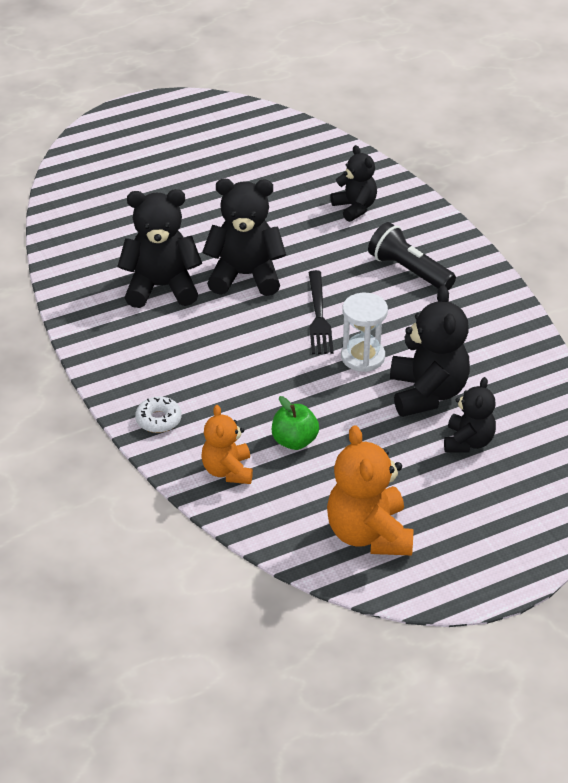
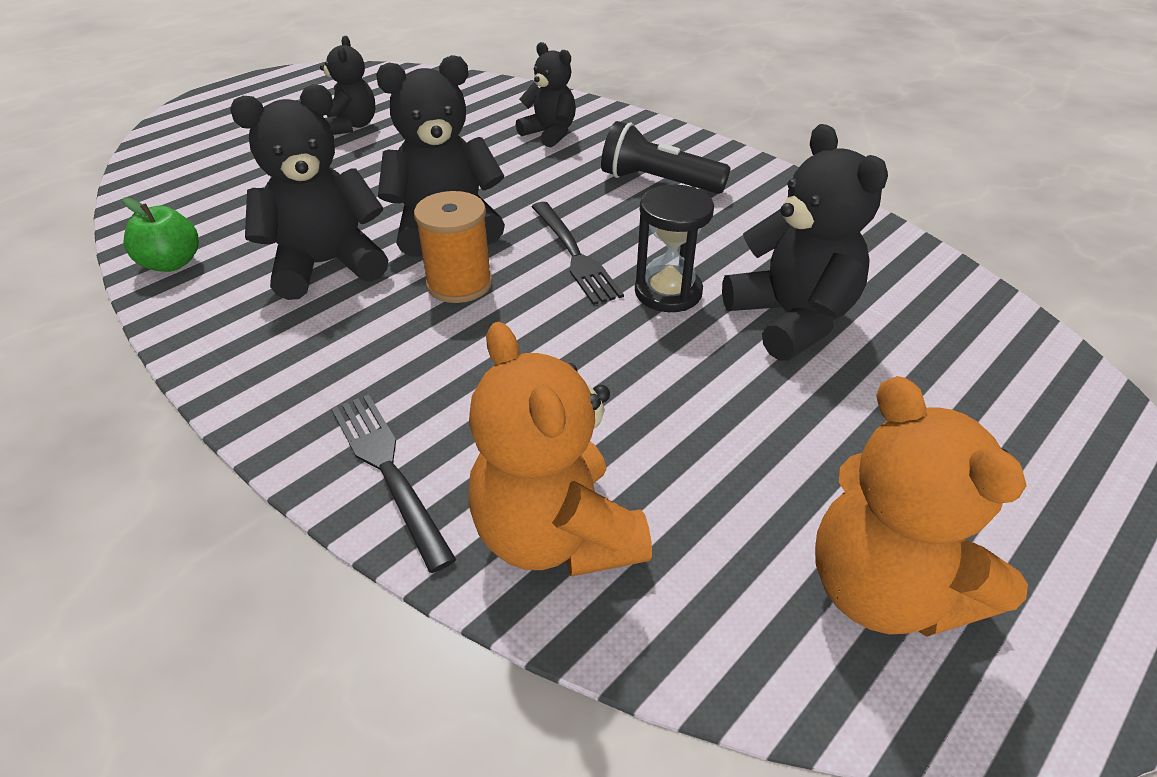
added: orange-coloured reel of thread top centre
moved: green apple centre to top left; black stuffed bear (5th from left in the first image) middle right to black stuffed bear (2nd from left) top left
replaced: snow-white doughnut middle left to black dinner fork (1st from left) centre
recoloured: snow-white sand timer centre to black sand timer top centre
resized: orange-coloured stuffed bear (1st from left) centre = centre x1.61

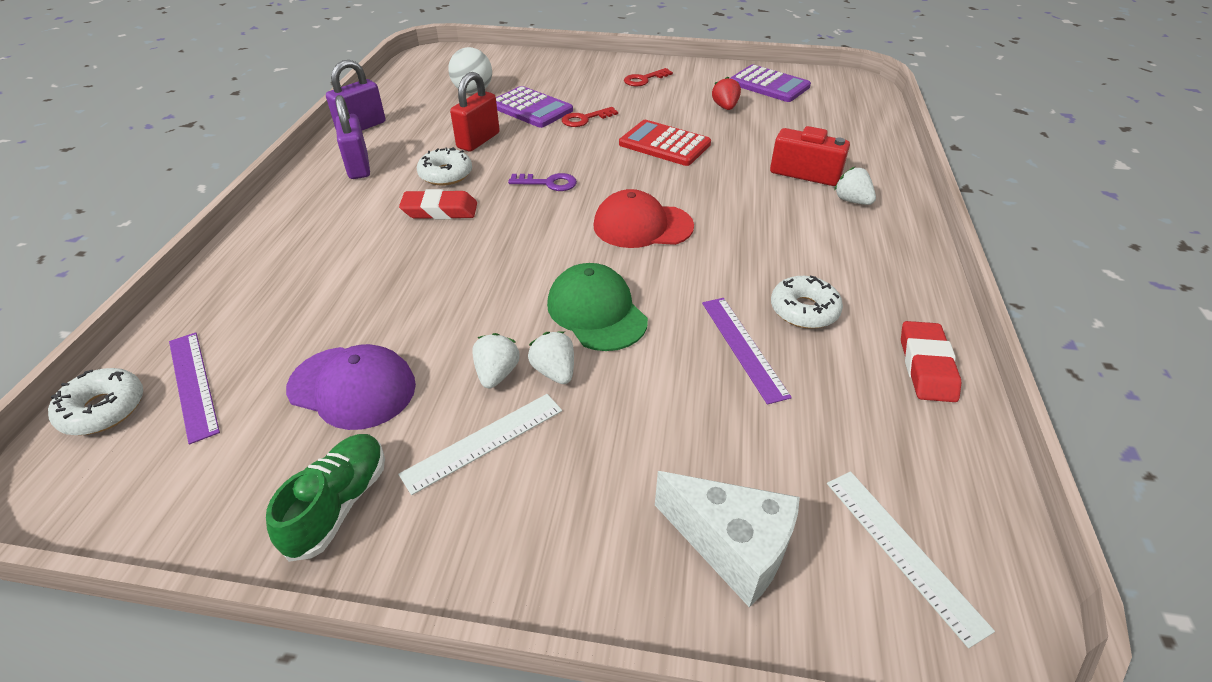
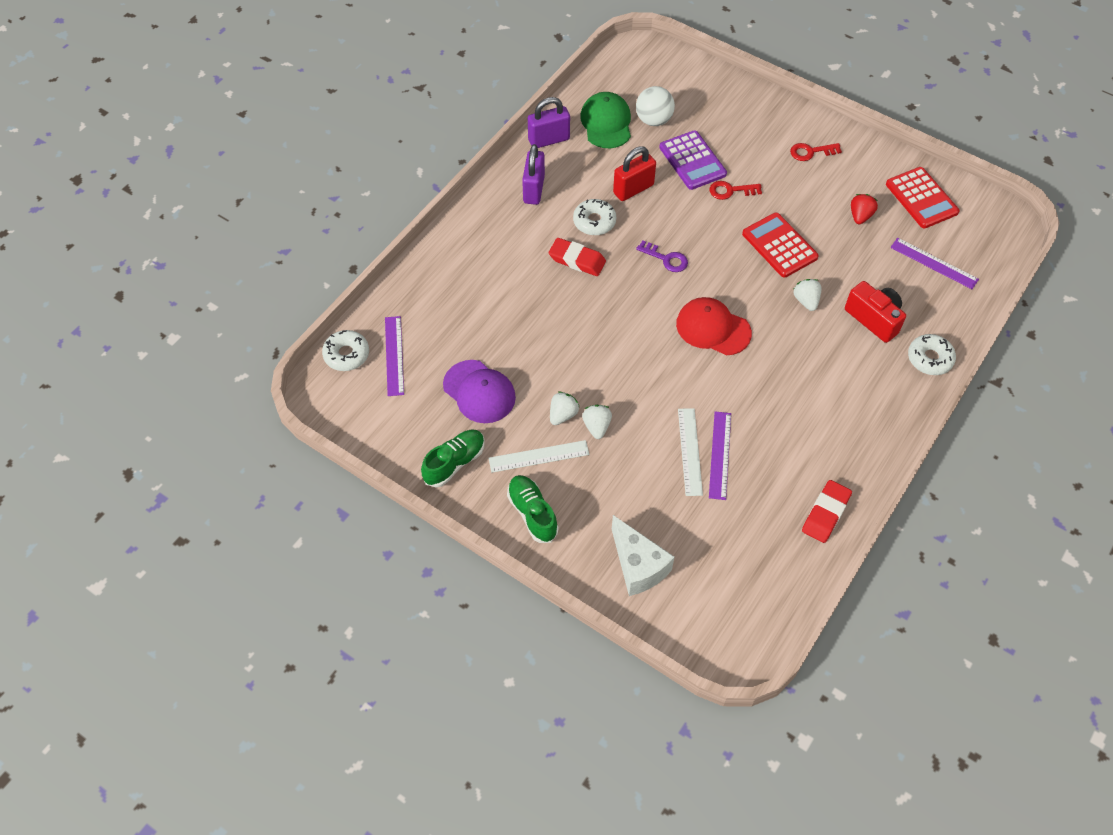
added: green sneaker (2nd from left) centre; royal purple straightedge (3rd from left) top right
moved: green baseball cap centre to top centre; snow-white doughnut (3rd from left) centre to middle right; snow-white straightedge (2nd from left) bottom right to centre; snow-white berry (3rd from left) top right to middle right
recoloured: royal purple calculator (2nd from left) top centre to scarlet calculator (2nd from left) top right

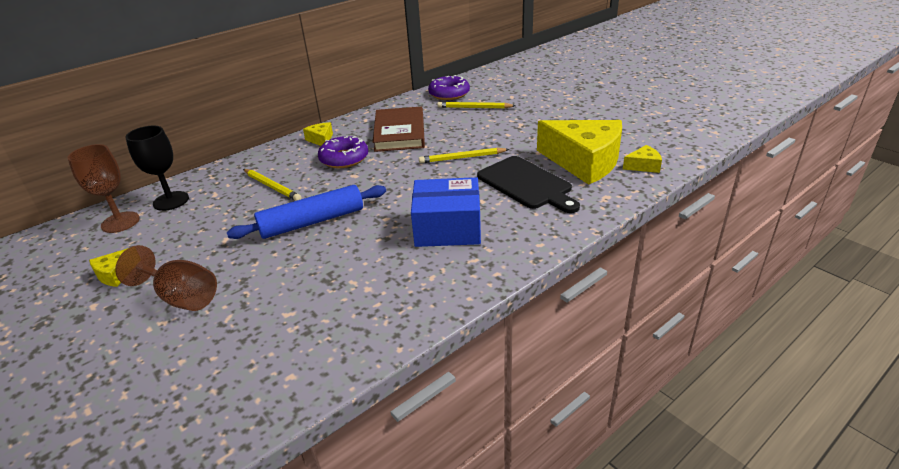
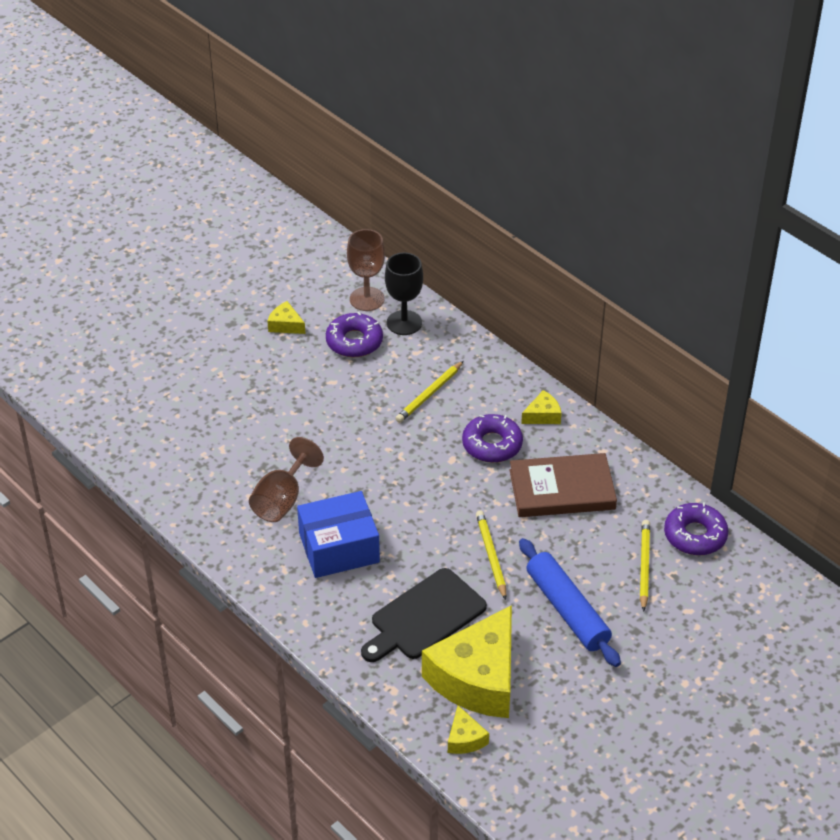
added: royal purple doughnut (1st from left) centre
moved: brown chalice (2nd from left in the first image) middle left to brown chalice (1st from left) centre; royal blue dough roller centre to bottom right
turned: royal blue package centre = centre 75 degrees clockwise

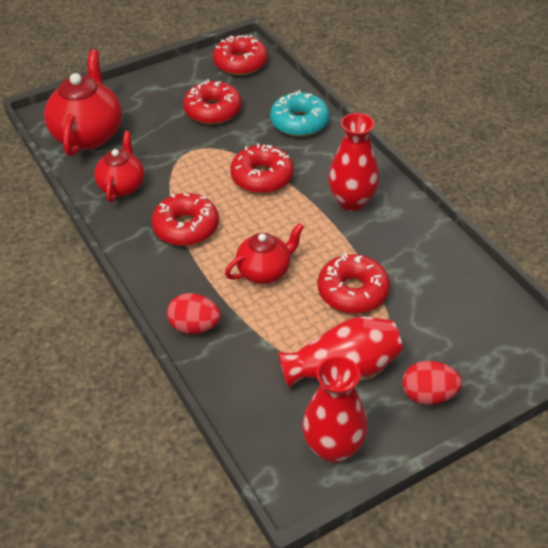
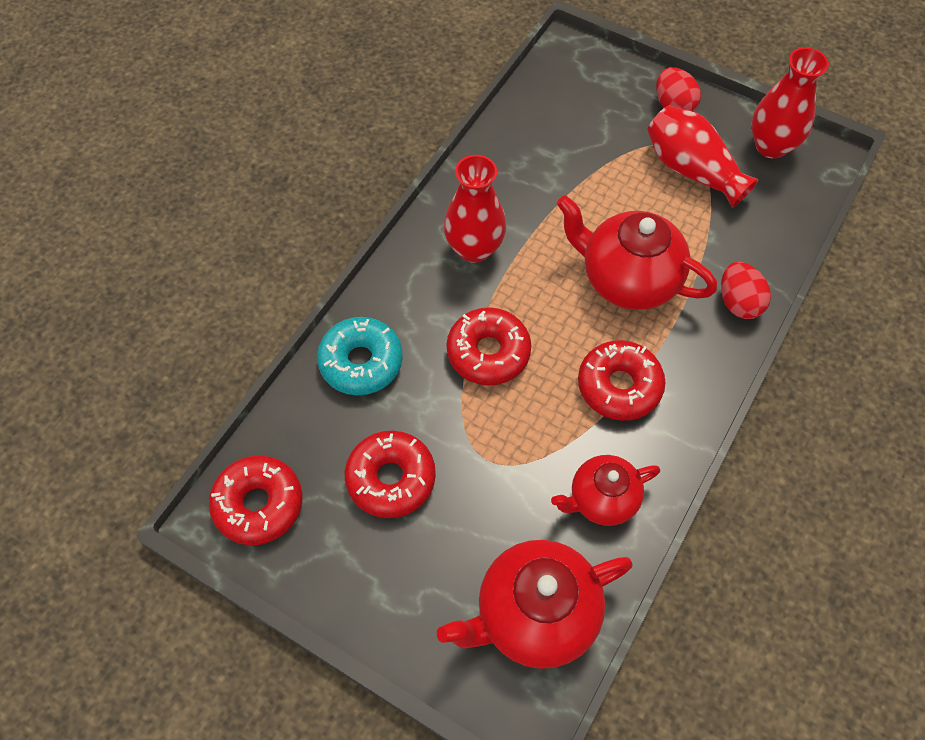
removed: scarlet doughnut (5th from left) centre
resized: scarlet tea pot (3rd from left) centre = middle right x1.63

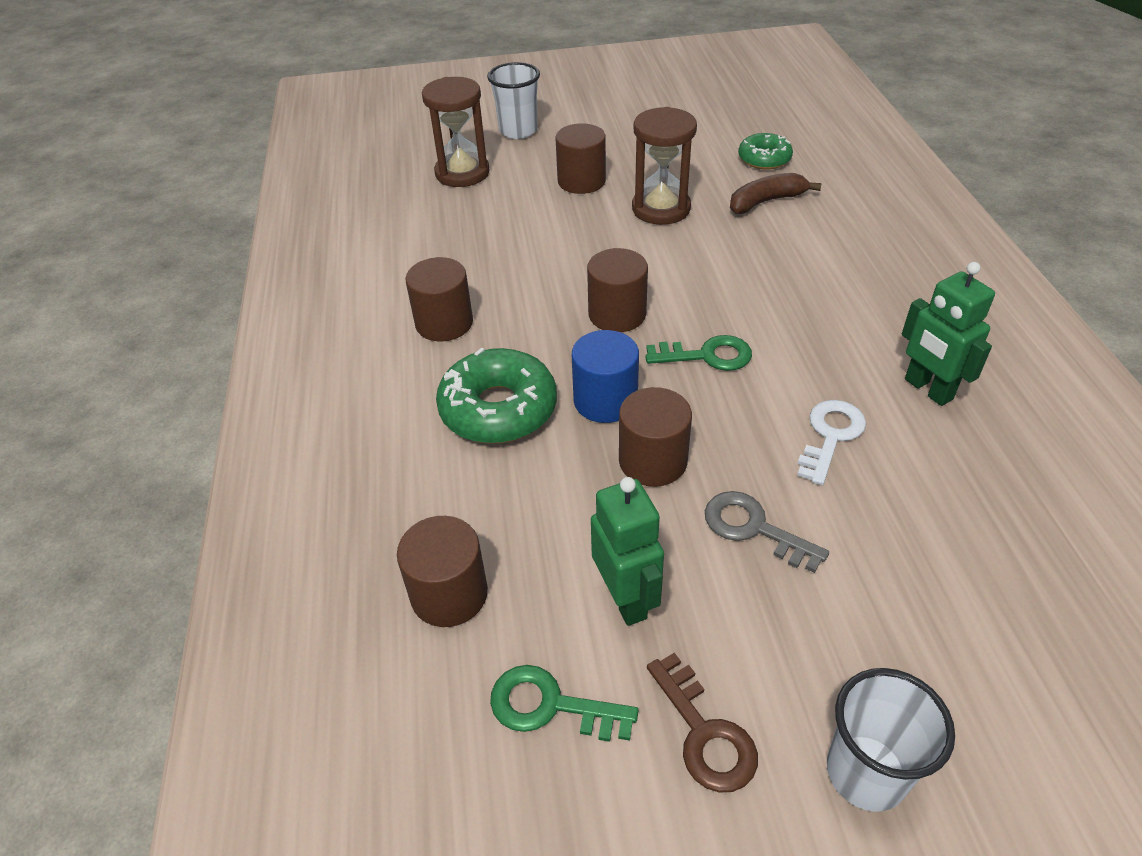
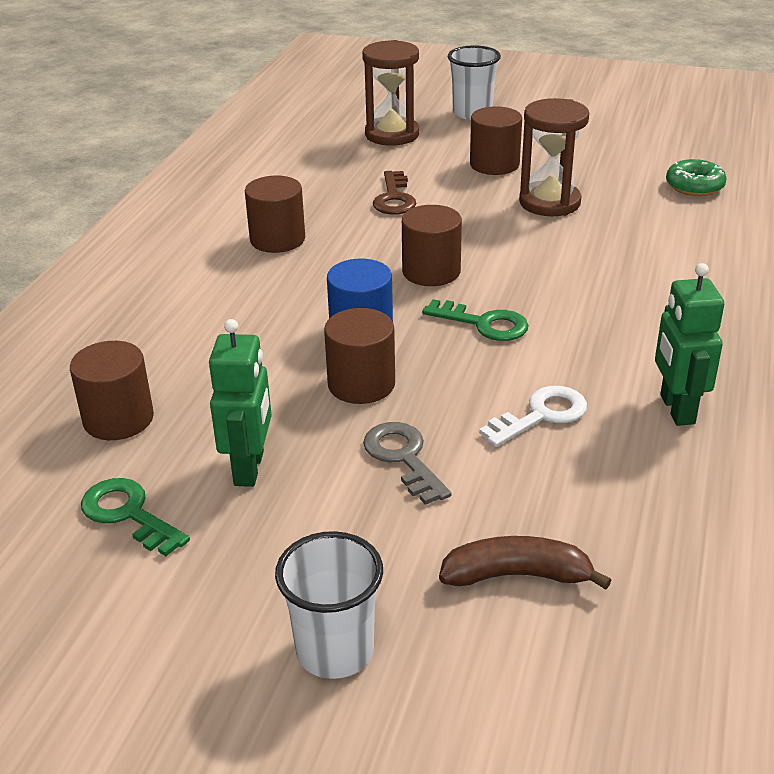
removed: green doughnut (1st from left) centre
moved: brown door key bottom centre to top centre; brown banana fruit top right to bottom right

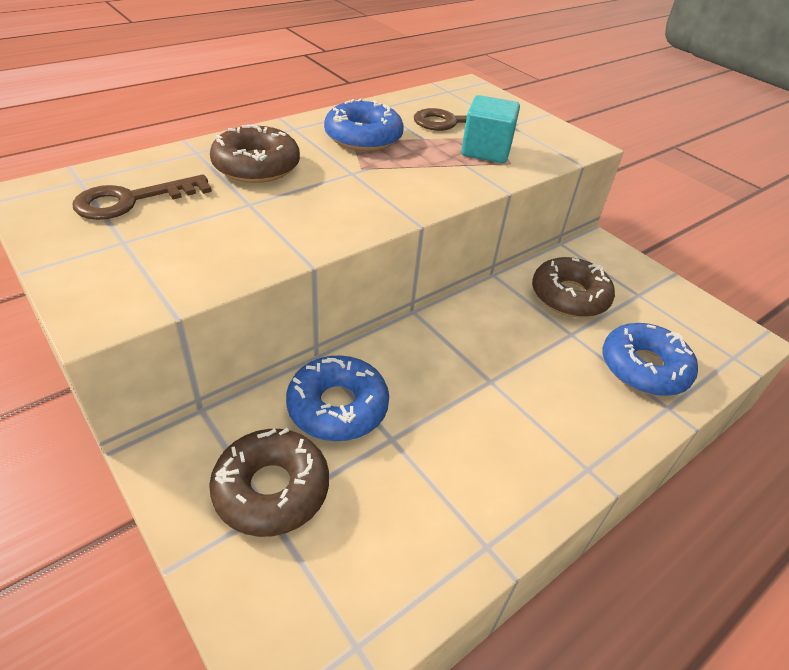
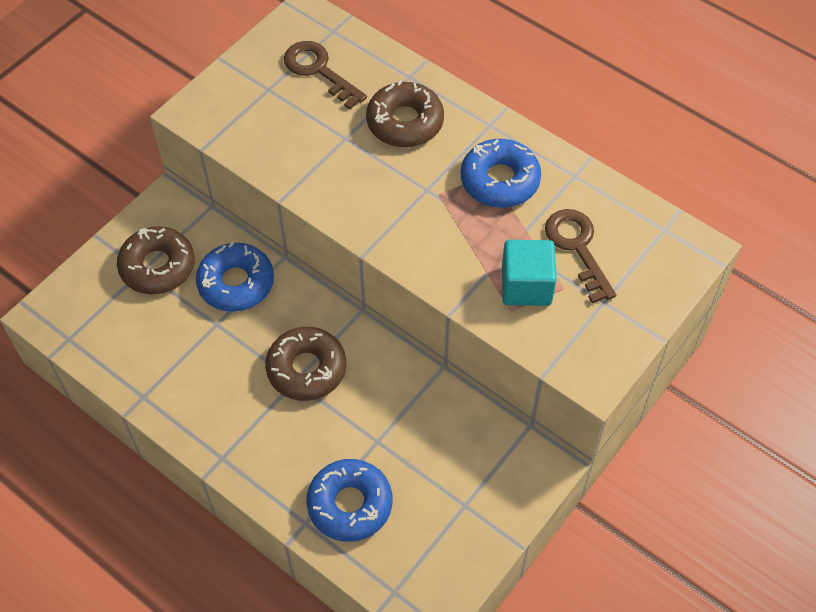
moved: brown doughnut (3rd from left in the first image) middle right to brown doughnut (2nd from left) centre

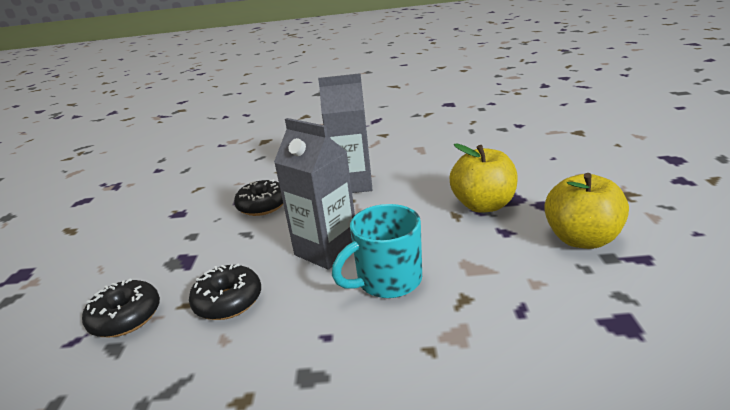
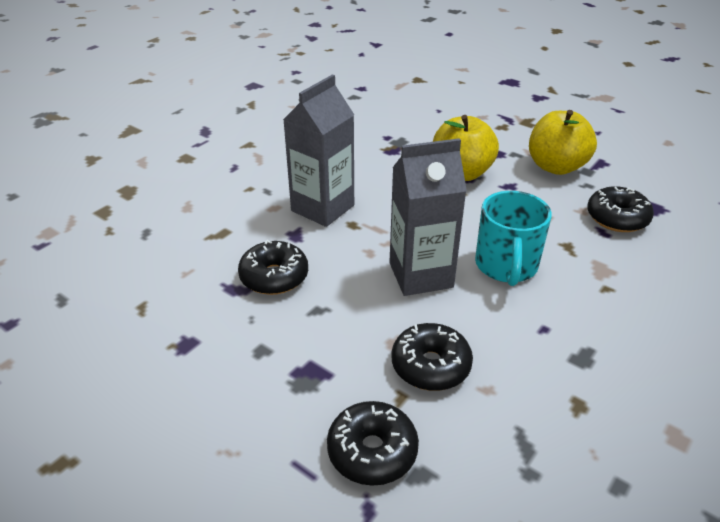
added: black doughnut (4th from left) middle right

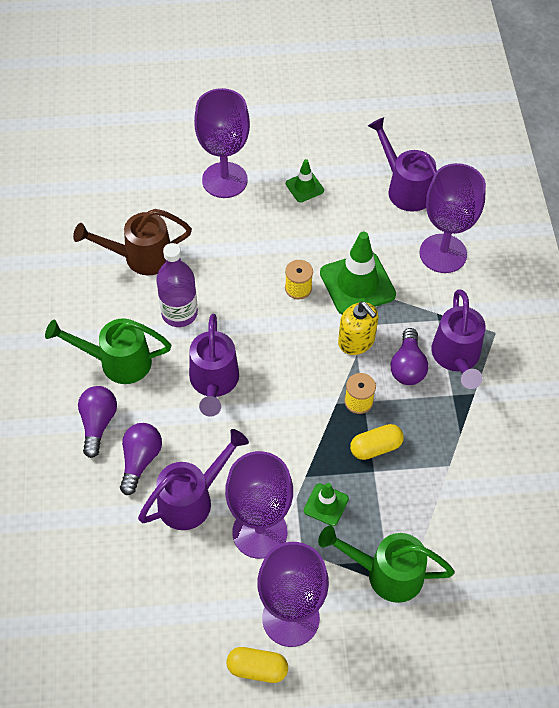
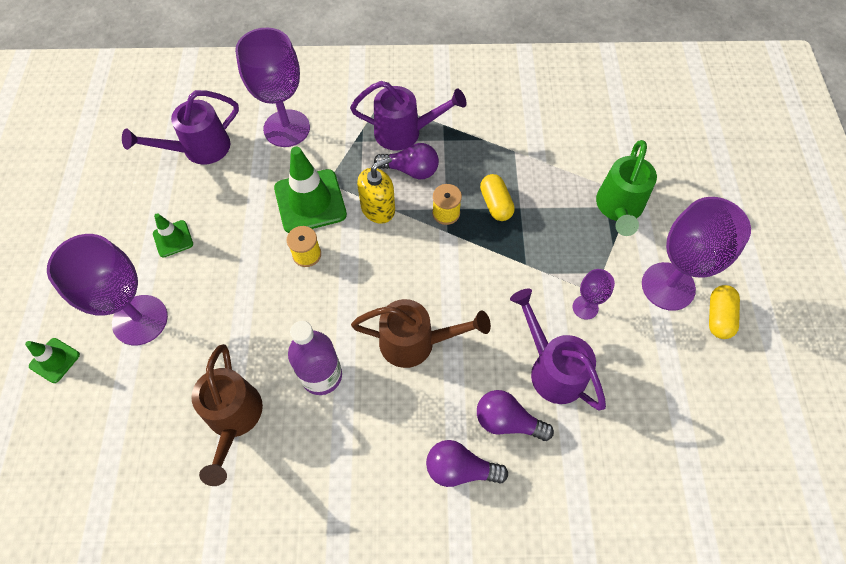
removed: green watering can (1st from left) middle left
moved: green safety cone (2nd from left in the first image) bottom centre to green safety cone (1st from left) middle left
recoloured: royal purple watering can (2nd from left) centre to brown watering can (2nd from left) centre
resized: royal purple chalice (2nd from left in the first image) bottom centre = middle right x0.48

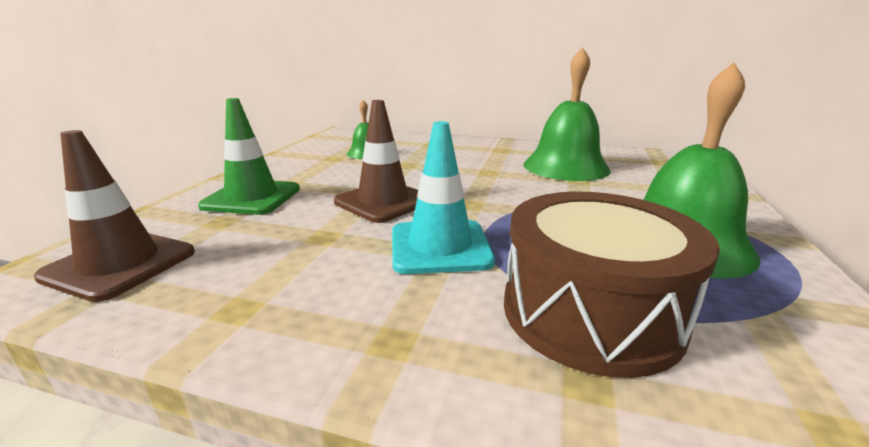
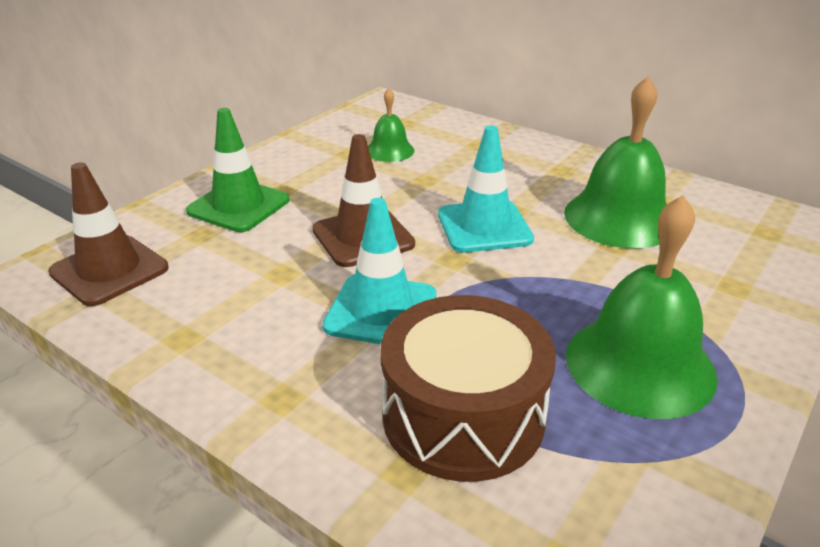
added: aqua safety cone (2nd from left) centre

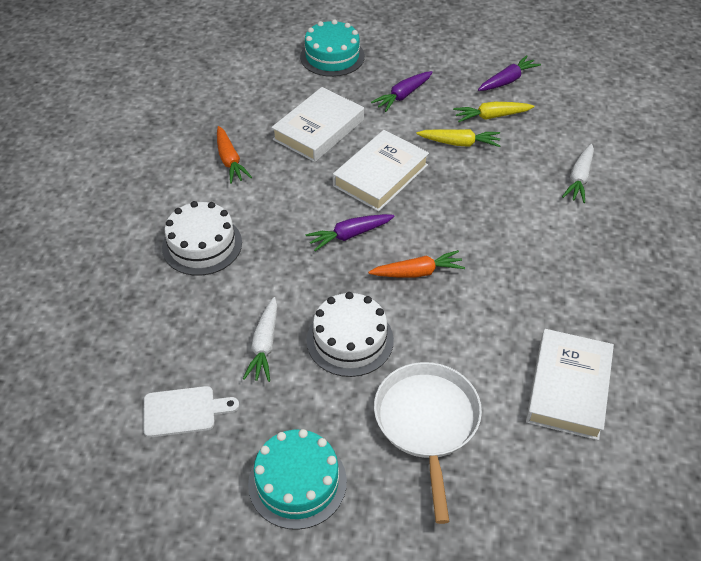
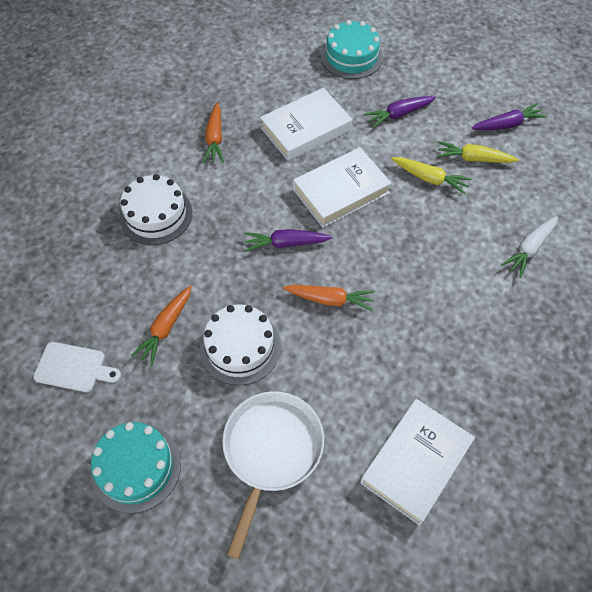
recoloured: snow-white carrot (1st from left) centre to orange-coloured carrot (1st from left) middle left

